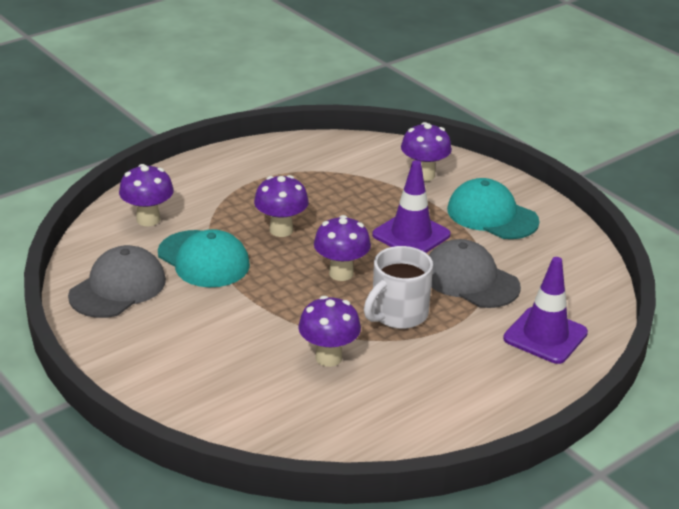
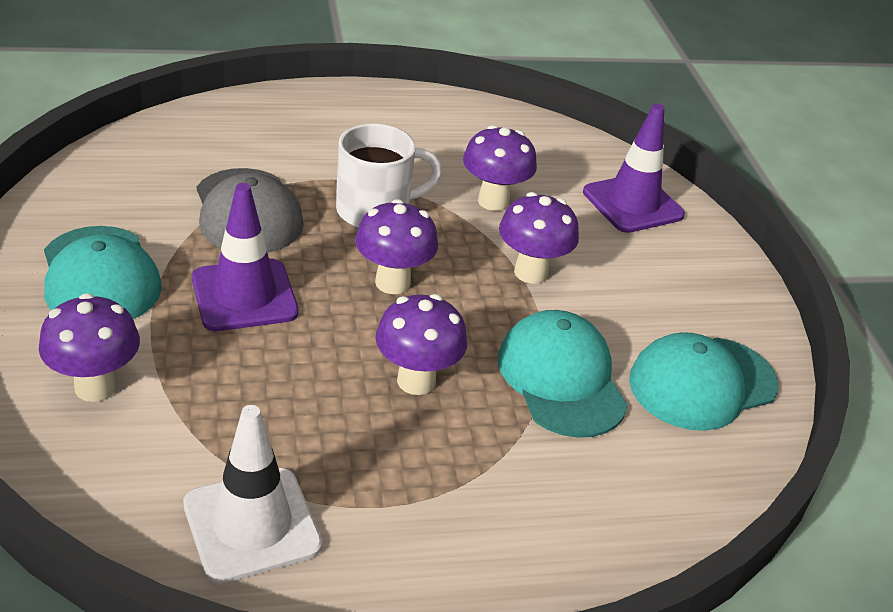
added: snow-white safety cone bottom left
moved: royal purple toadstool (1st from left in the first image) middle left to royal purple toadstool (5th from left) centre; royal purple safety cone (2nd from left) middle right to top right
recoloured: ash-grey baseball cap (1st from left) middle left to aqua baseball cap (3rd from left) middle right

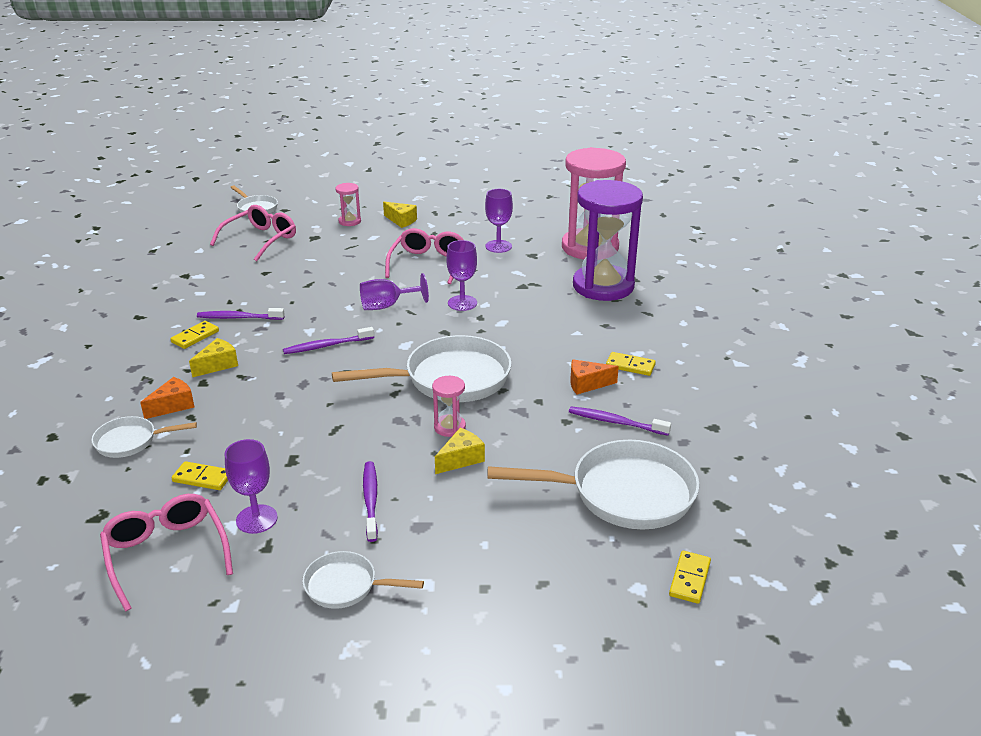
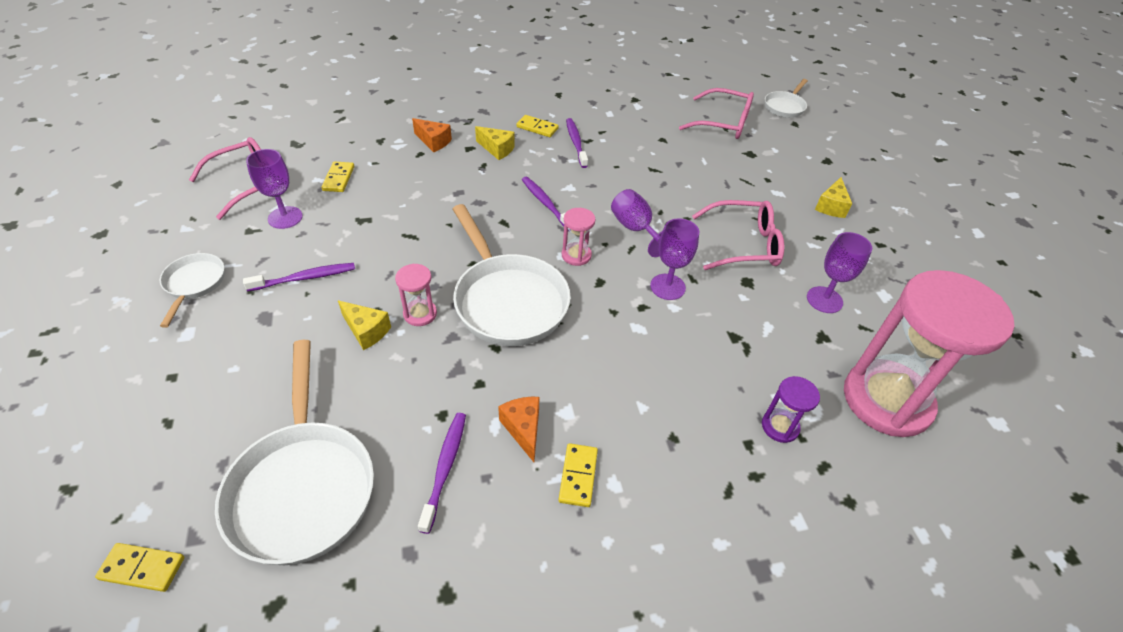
removed: snow-white skillet (1st from left) middle left
moved: pink sand timer (1st from left in the first image) top centre to pink sand timer (2nd from left) centre
resized: royal purple sand timer top centre = middle right x0.41

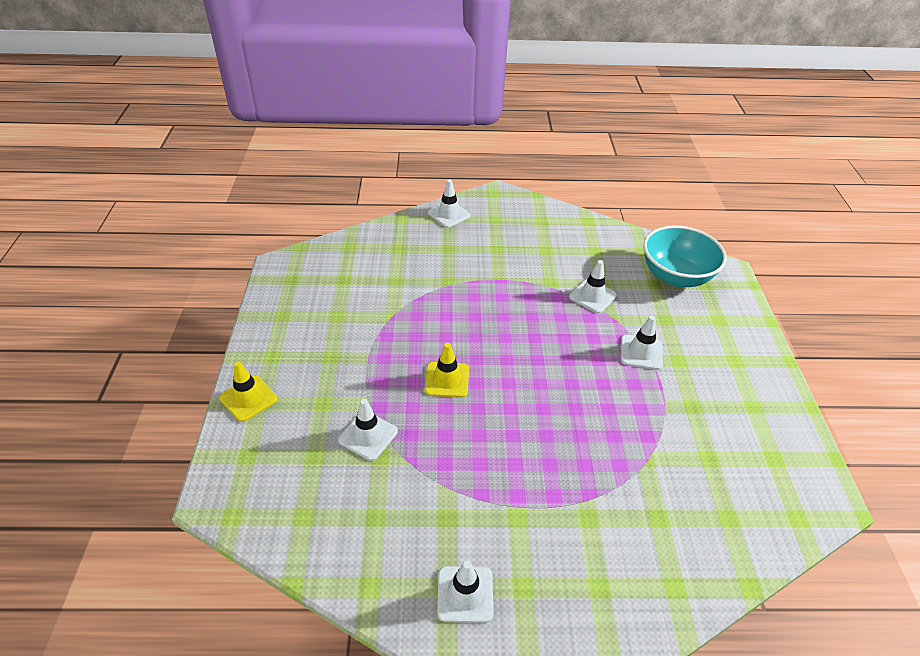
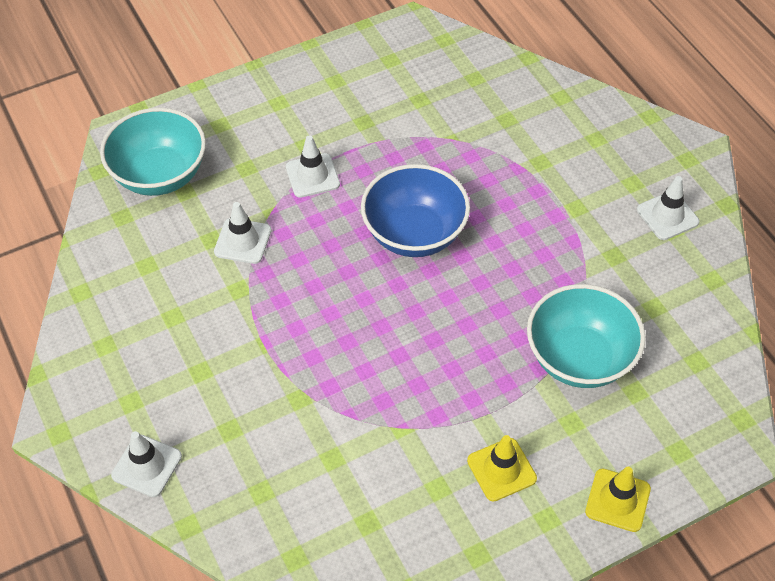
added: royal blue serving bowl centre
moved: yellow safety cone (2nd from left in the first image) centre to yellow safety cone (1st from left) bottom centre
replaced: snow-white safety cone (1st from left) centre to aqua serving bowl (2nd from left) middle right

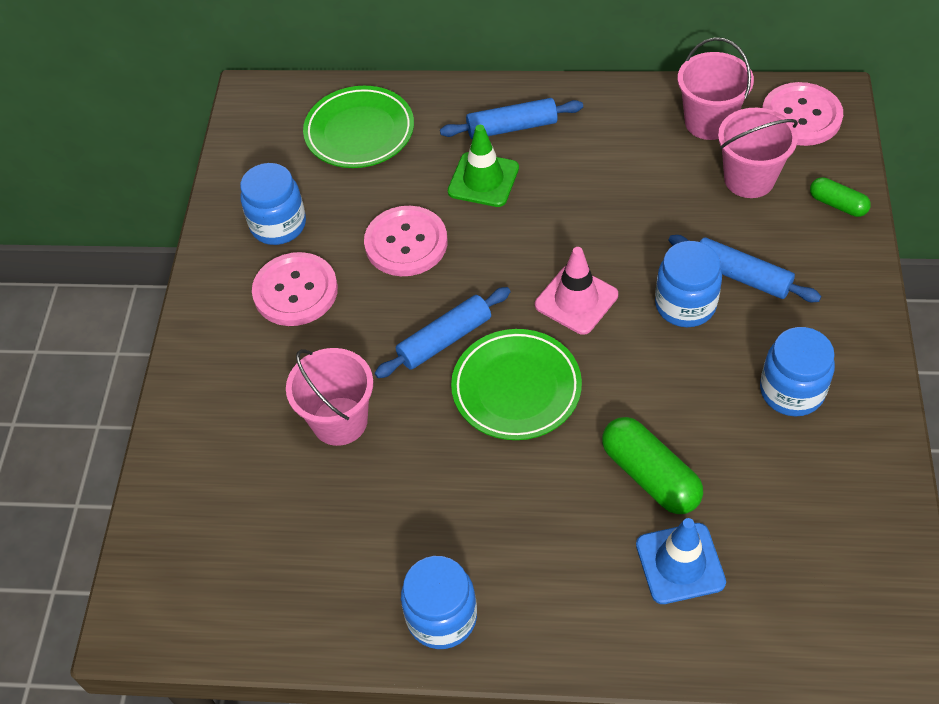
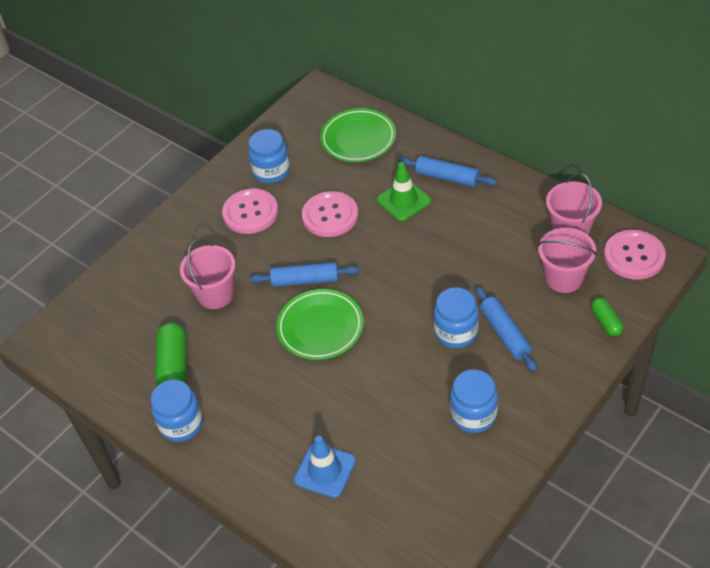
removed: pink safety cone centre
moved: green capsule (1st from left) middle right to middle left

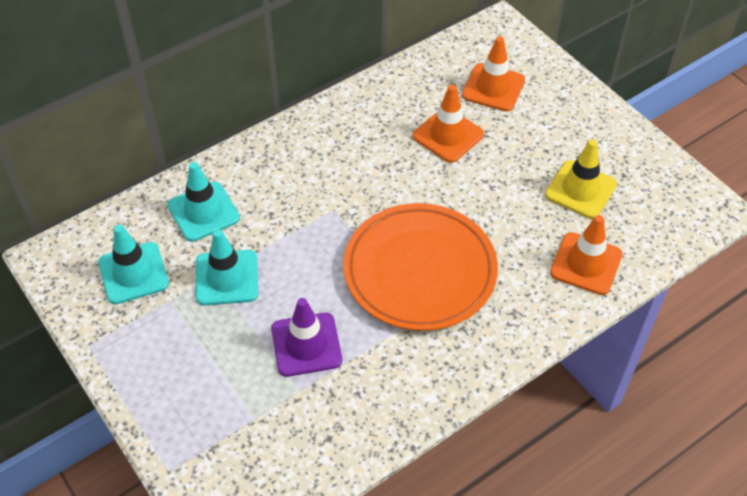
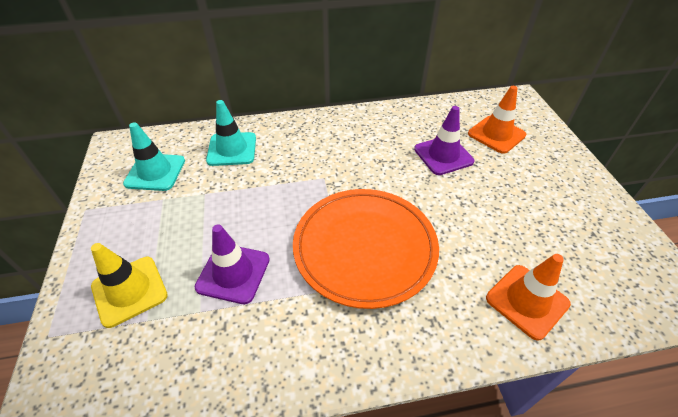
removed: aqua safety cone (3rd from left) middle left
moved: yellow safety cone middle right to bottom left
recoloured: orange-coloured safety cone (1st from left) top centre to royal purple safety cone (2nd from left) centre

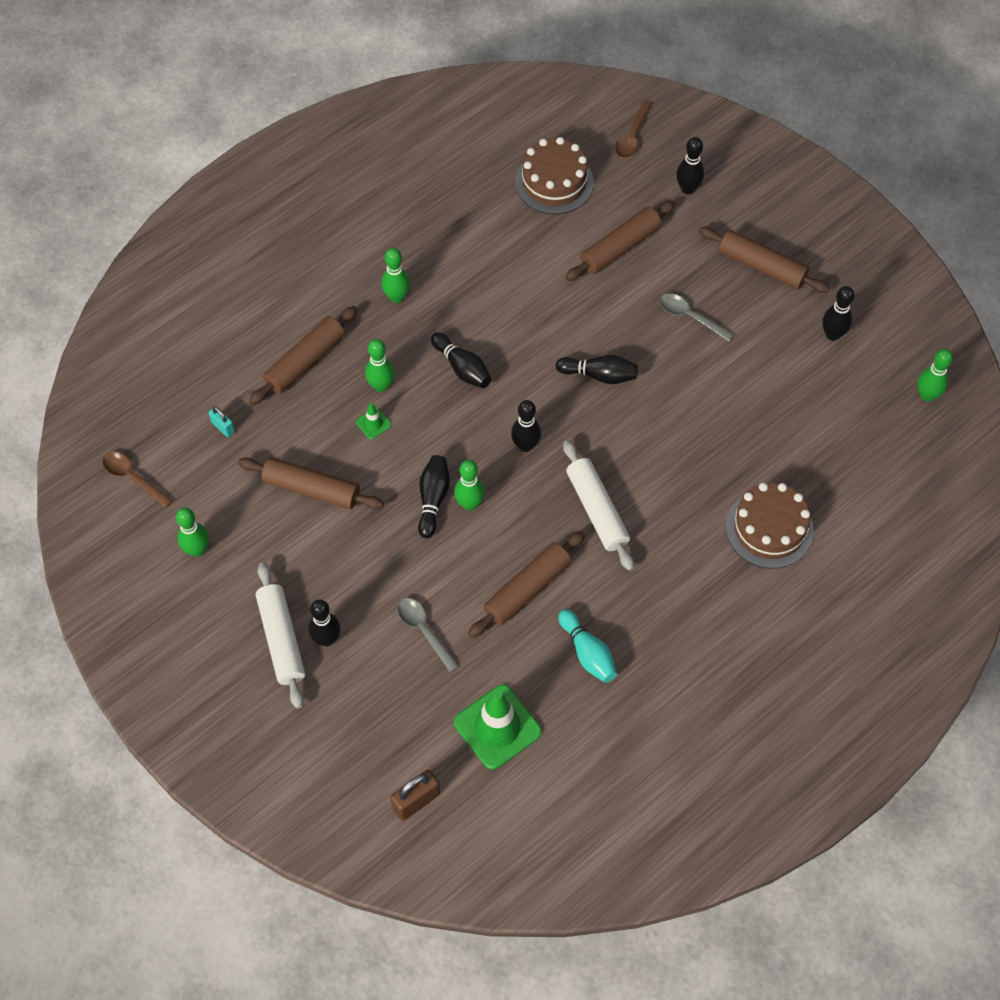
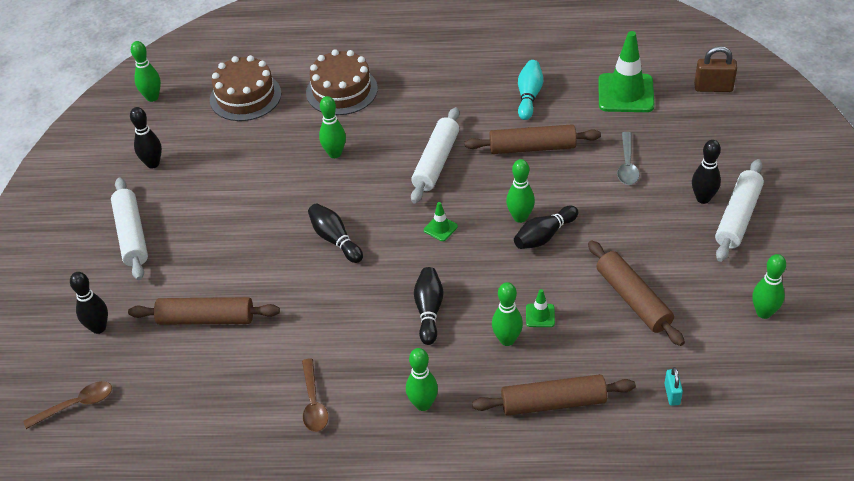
removed: ash-grey teaspoon (2nd from left) top right
added: green bowling pin (2nd from left) top centre
moved: brown teaspoon (1st from left in the first image) middle left to brown teaspoon (2nd from left) bottom centre; brown layer cake (1st from left) top centre to top left
replaced: black bowling pin (4th from left) centre to green safety cone (1st from left) centre
recoloured: brown dough roller (5th from left) top right to snow-white dough roller (1st from left) middle left

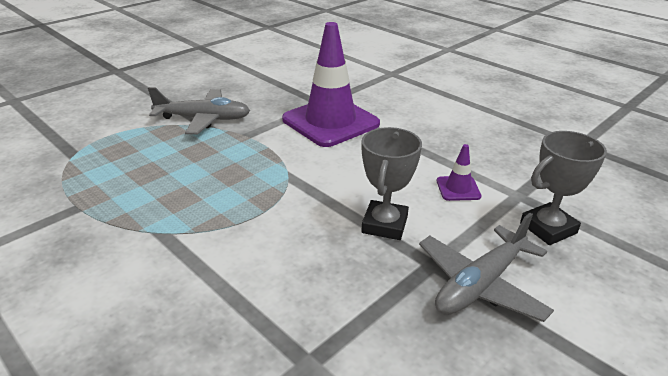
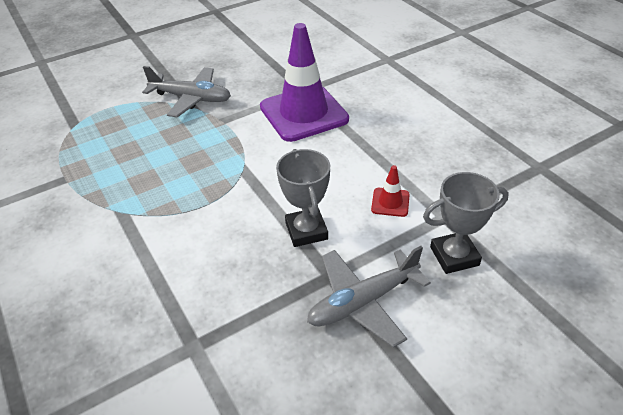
recoloured: royal purple safety cone (2nd from left) middle right to scarlet safety cone centre
turned: ash-grey award cup (1st from left) centre = centre 45 degrees counterclockwise

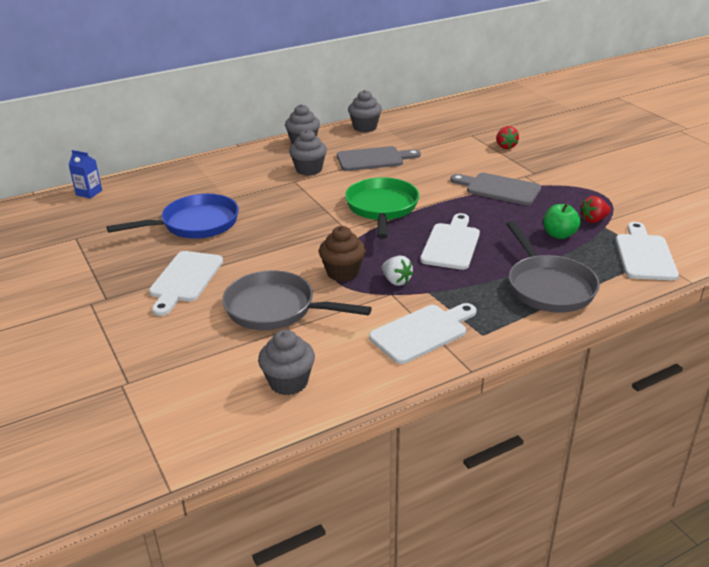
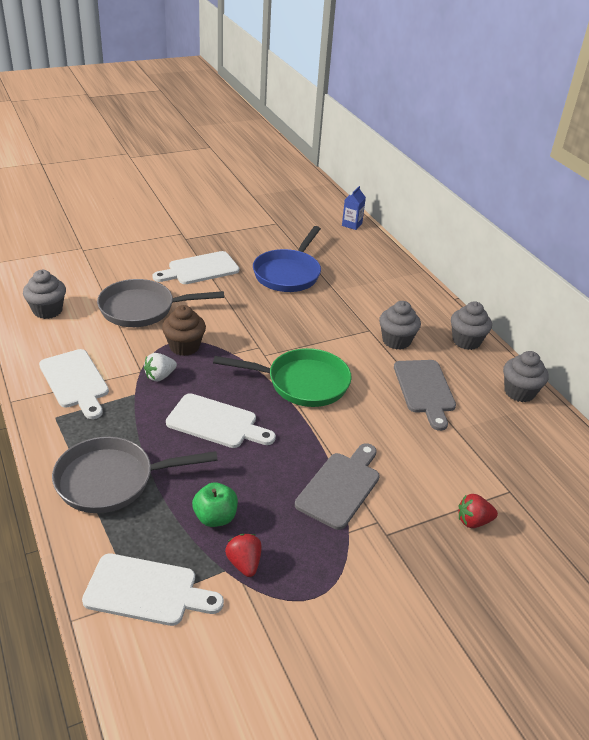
turned: royal blue skillet middle left = centre 45 degrees clockwise; snow-white chopping board (1st from left in the first image) middle left = middle left 45 degrees counterclockwise; ash-grey skillet (1st from left in the first image) centre = middle left 120 degrees counterclockwise

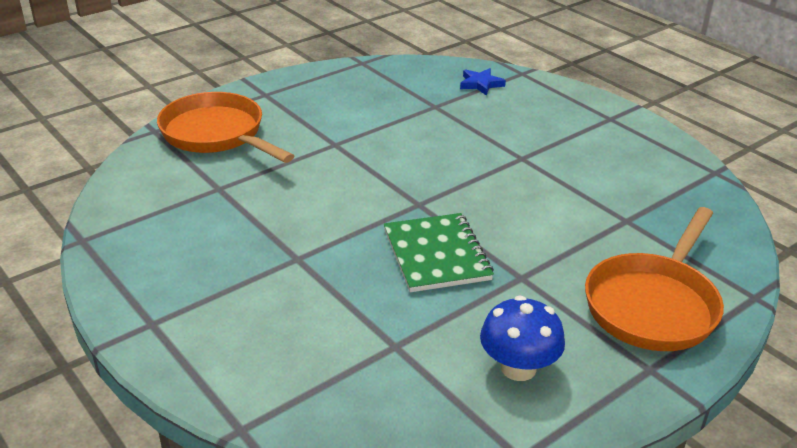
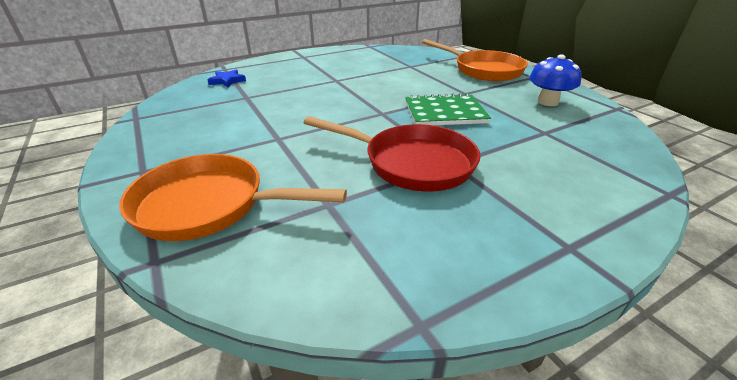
added: scarlet skillet centre
turned: orange-coloured skillet (1st from left) top left = middle left 45 degrees clockwise

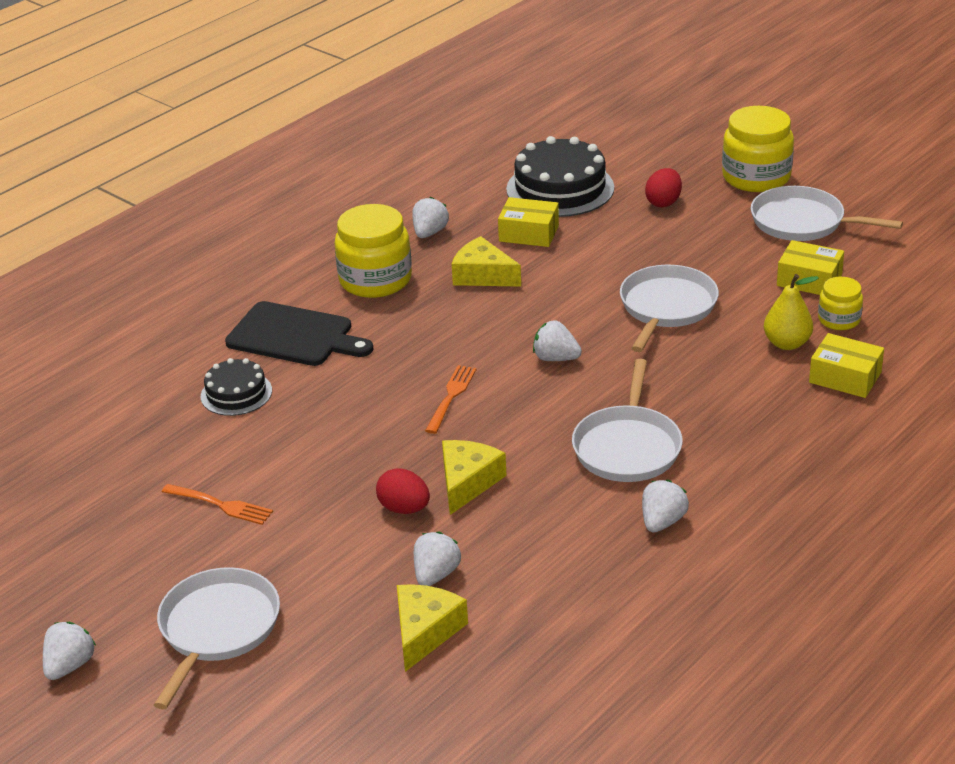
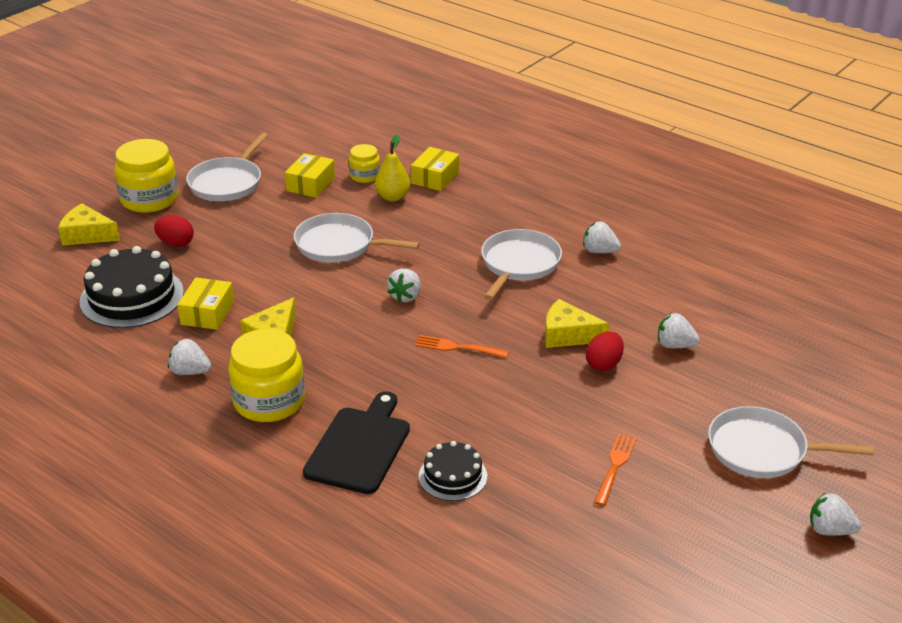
moved: yellow cheese (1st from left) bottom centre to middle left
turned: snow-white skillet (2nd from left in the first image) centre = centre 75 degrees counterclockwise

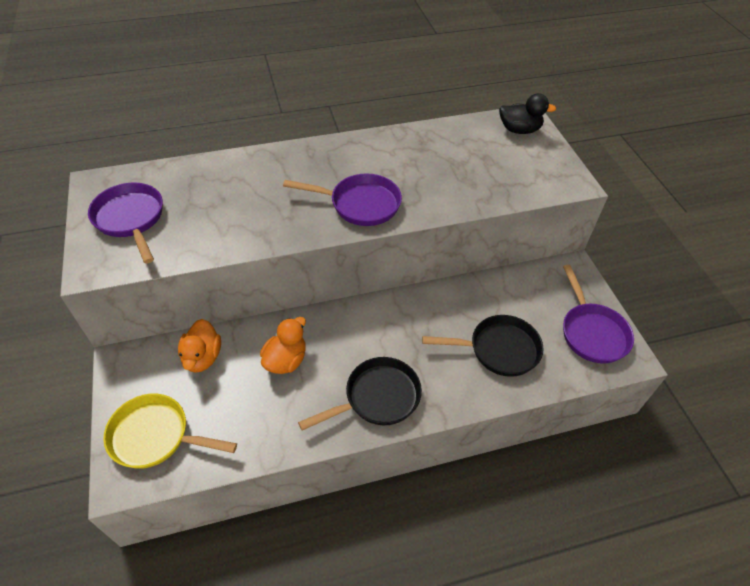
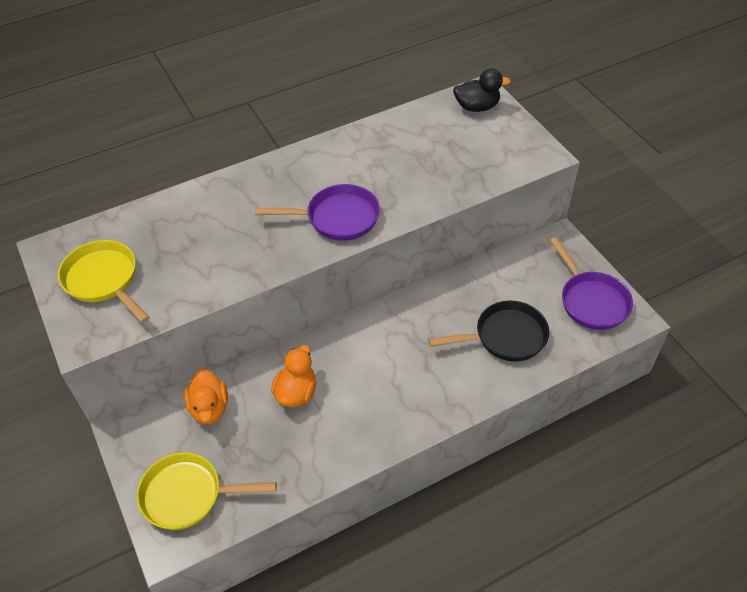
removed: black skillet (1st from left) bottom centre
recoloured: royal purple skillet (1st from left) middle left to yellow skillet (1st from left) middle left

